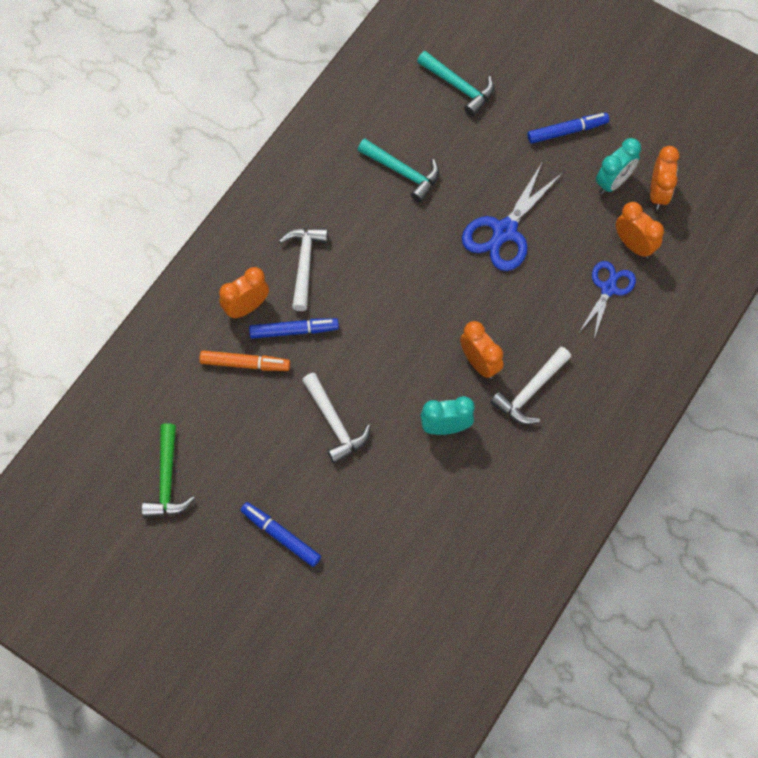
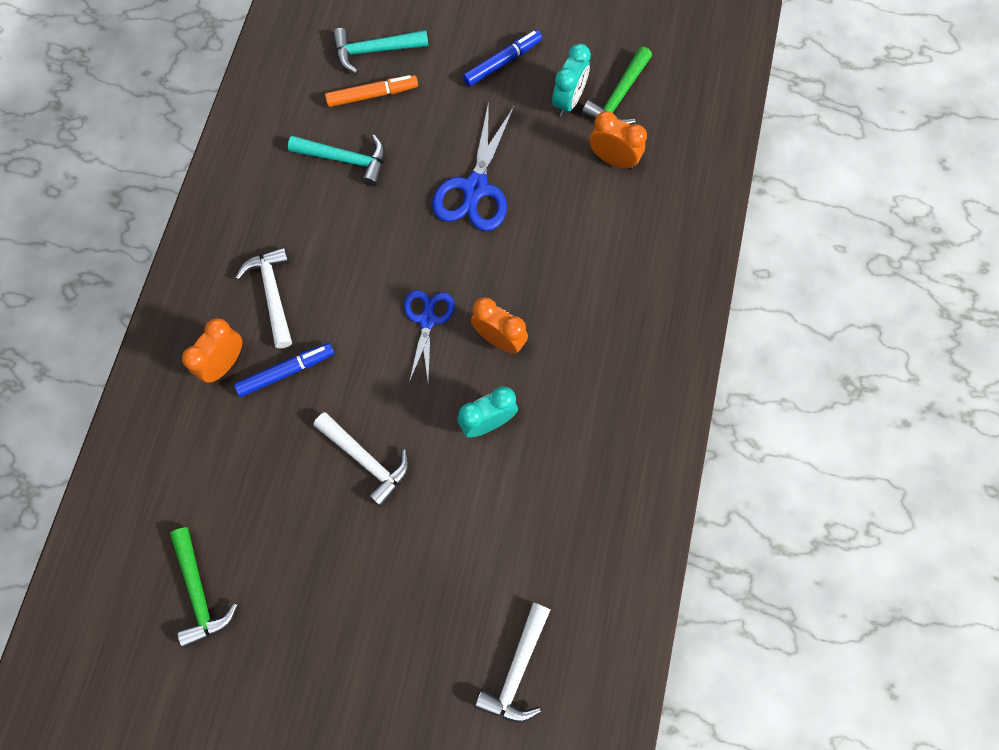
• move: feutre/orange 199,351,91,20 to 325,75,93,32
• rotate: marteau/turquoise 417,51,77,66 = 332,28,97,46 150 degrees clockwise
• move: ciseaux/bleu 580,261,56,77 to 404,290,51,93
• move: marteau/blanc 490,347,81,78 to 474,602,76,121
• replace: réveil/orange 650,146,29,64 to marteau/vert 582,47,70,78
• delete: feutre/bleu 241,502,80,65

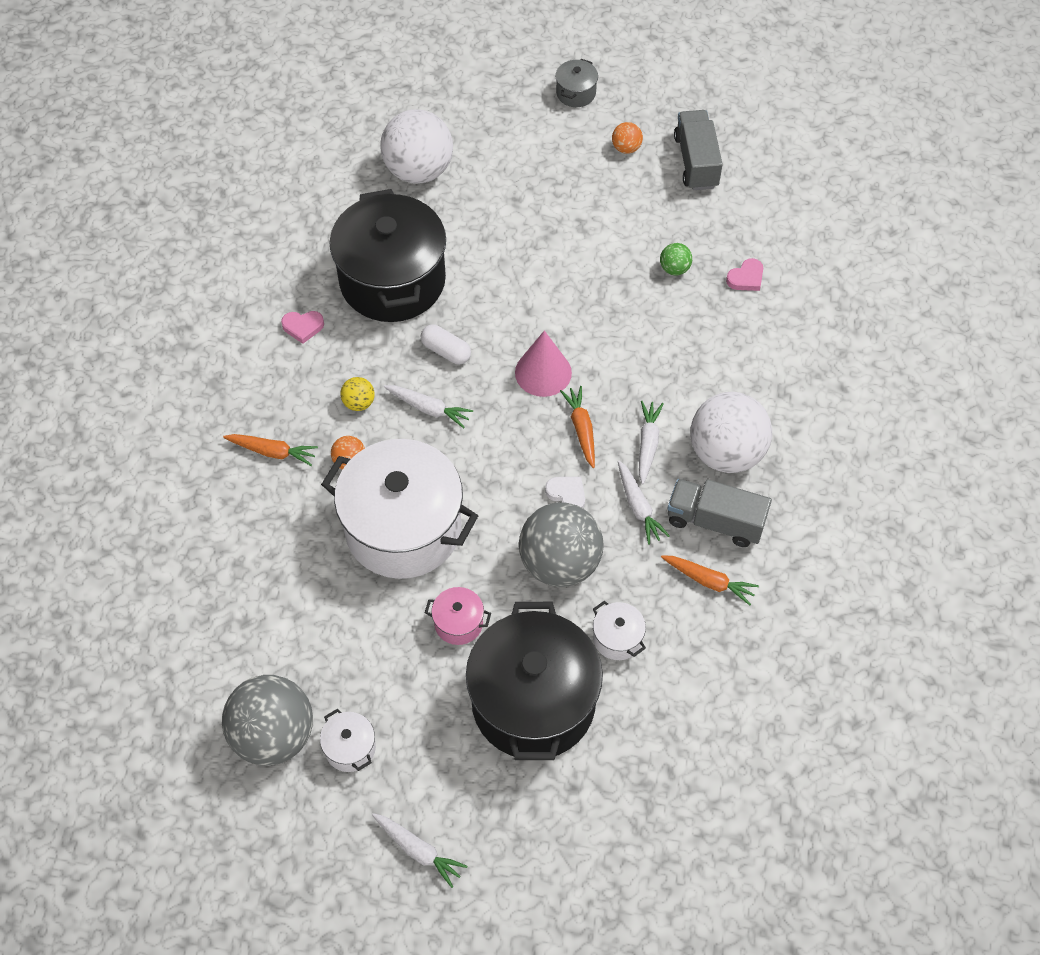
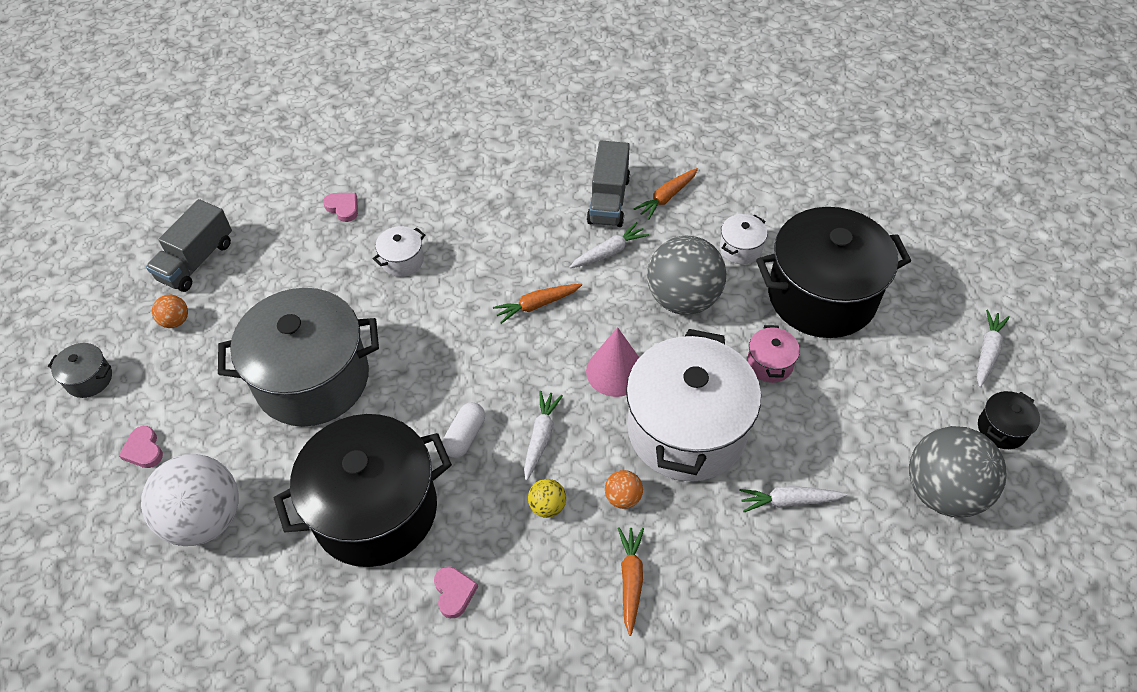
• insert: cœur/rose 119,426,44,42
• rotate: camion/gris 674,110,49,80 = 146,199,86,93 45 degrees counterclockwise
• insert: marmite/gris 218,288,161,139
• move: marmite/blanc 320,709,56,63 to 373,226,52,51
• move: cône/rose 515,331,57,66 to 586,327,53,70
• rotate: carotte/orange 661,555,98,50 = 634,168,64,52 150 degrees counterclockwise
• move: carotte/blanc 639,401,25,83 to 739,486,108,26
• insert: marmite/noir 978,391,62,58
• delete: cœur/blanc 545,477,40,31
• delete: balle/vert 660,243,32,32
• delete: balle/blanc 690,392,82,81

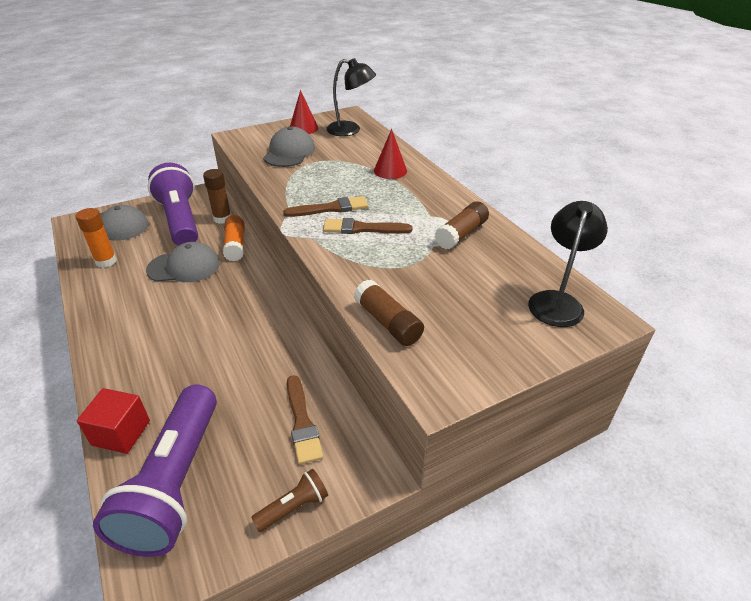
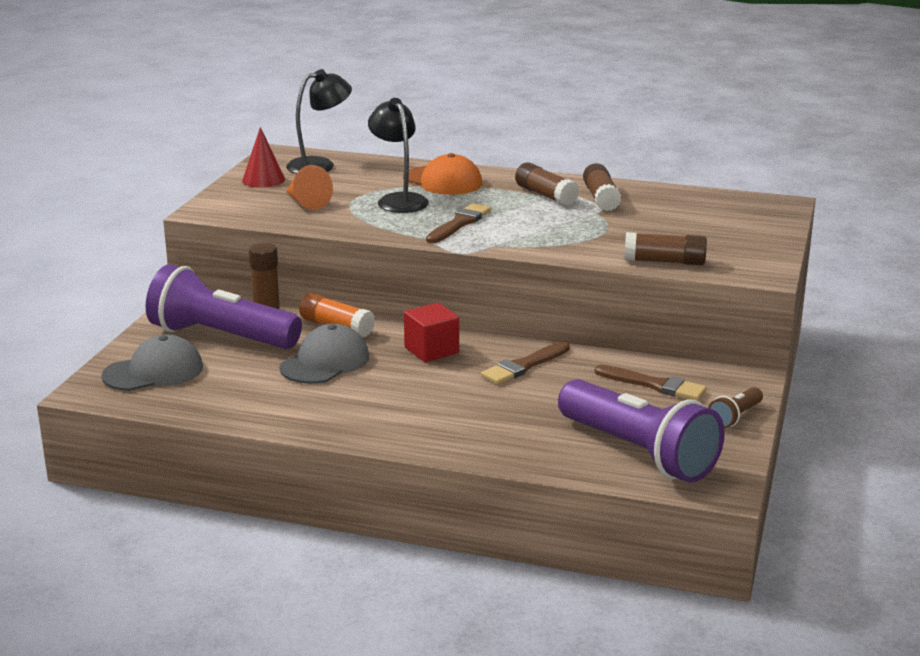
• replace: casquette/gris 263,126,52,41 to cône/orange 286,165,47,45
• move: lampe/noir 528,201,80,126 to 368,98,61,115
• replace: cône/rouge 374,129,33,50 to casquette/orange 403,153,79,42
• move: cube/rouge 77,388,73,66 to 404,302,55,60
• move: pinceau/marron 323,218,89,16 to 481,341,89,44
• insert: bâton de colle/marron 515,162,64,44
• rotate: lampe de poche/marron 251,469,77,63 = 708,387,55,41 150 degrees counterclockwise
• delete: bâton de colle/orange 76,208,41,60

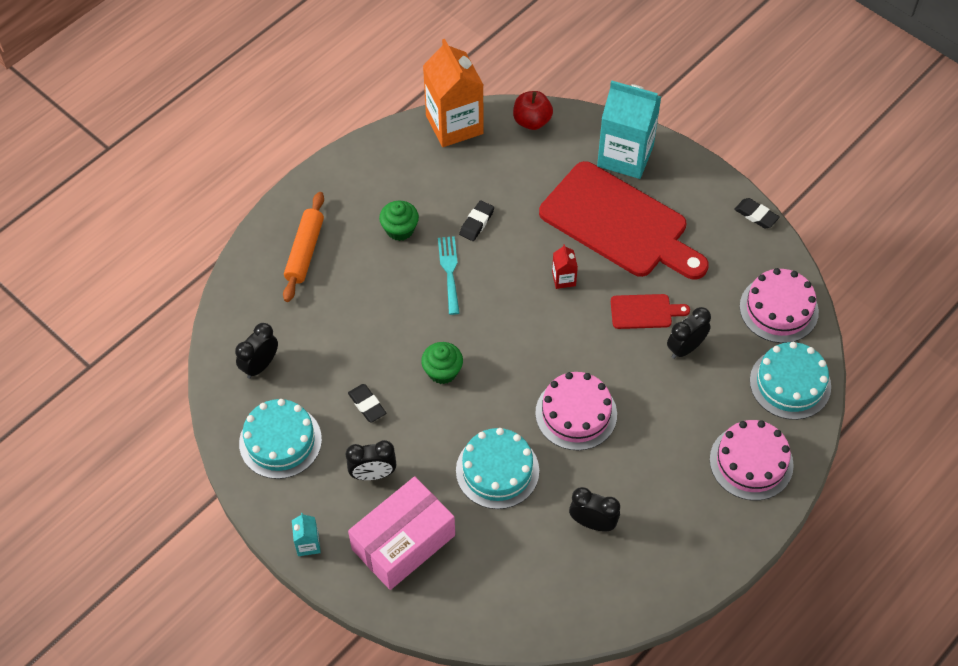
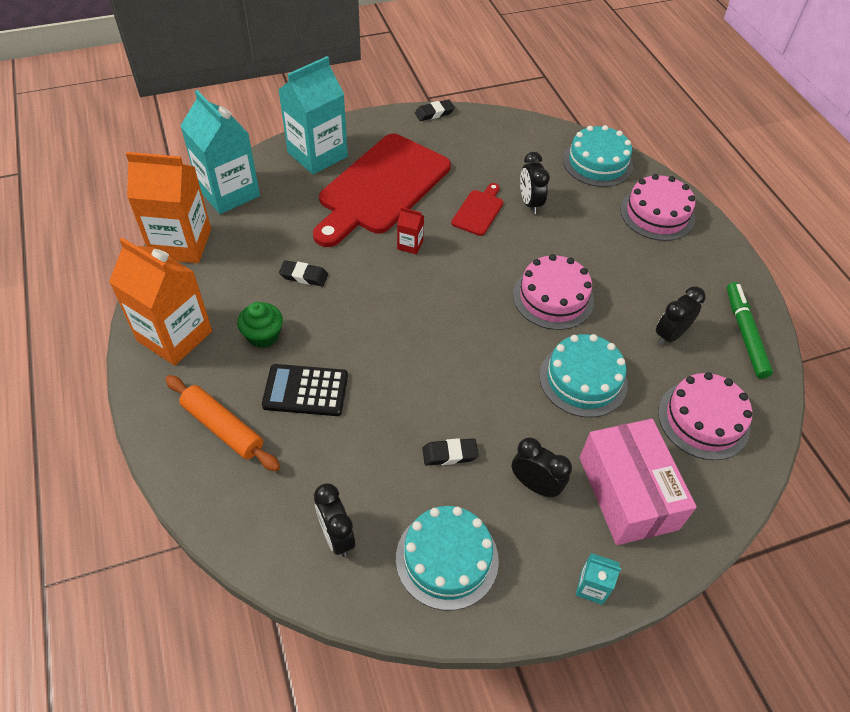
• insert: brique de lait/orange 109,238,103,127
• replace: pomme/rouge 513,91,40,39 to brique de lait/turquoise 180,90,80,124
• insert: calculatrice/noir 262,364,86,52
• rotate: gomme/noir 459,200,35,41 = 279,260,49,26 45 degrees counterclockwise
• rotate: planche à découper/rouge 539,161,170,119 = 313,134,138,113 150 degrees clockwise
• rotate: réveil/noir 346,440,50,40 = 512,437,60,61 75 degrees counterclockwise
• move: gâteau/rose 740,268,79,75 to 658,372,94,88
• insert: feutre/vert 727,282,46,97
• delete: muffin/vert 421,342,42,42
• delete: fourchette/turquoise 438,236,22,79

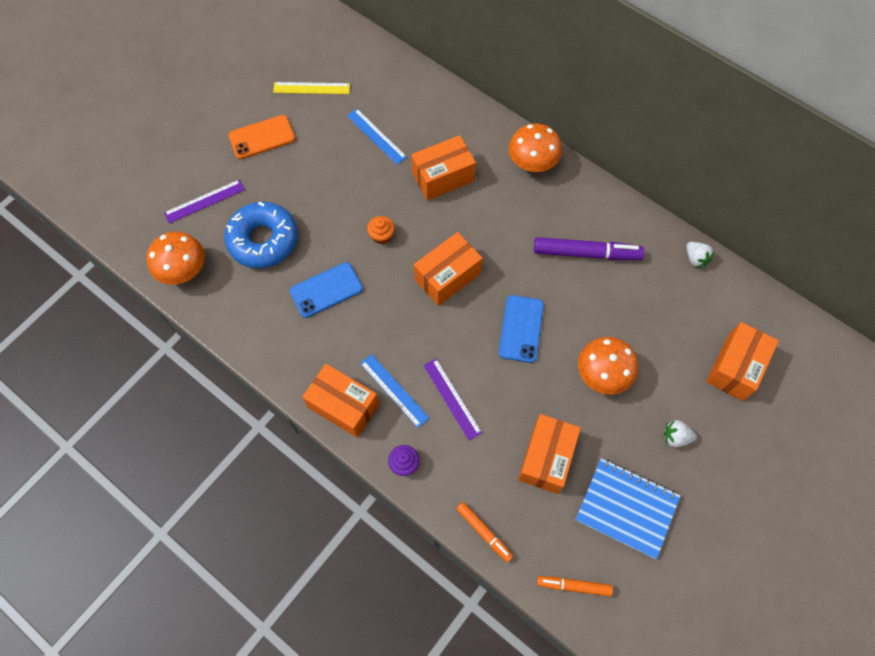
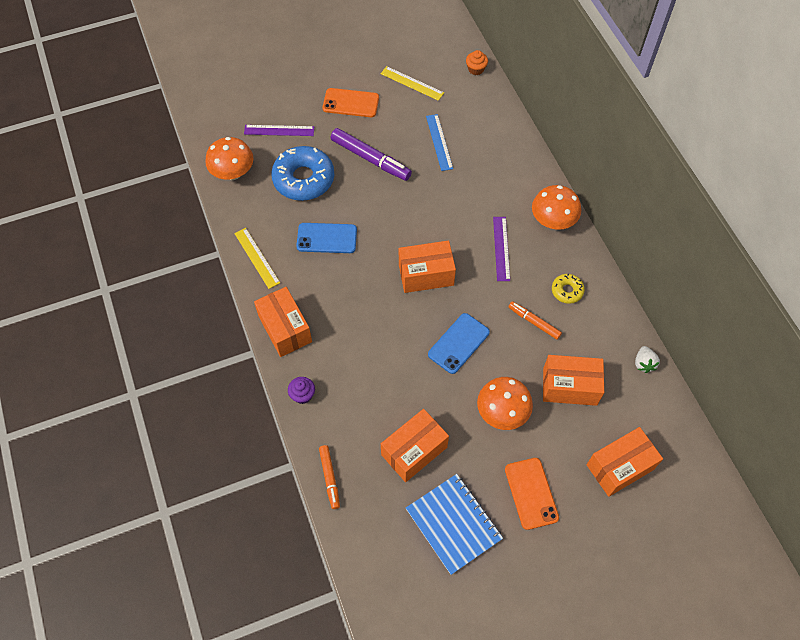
• insert: règle/jaune 234,228,46,61
• move: feutre/violet 534,237,111,23 to 331,128,81,53
• move: muffin/orange 367,216,28,28 to 466,50,22,25
• move: règle/violet 423,358,59,82 to 493,217,17,64
• replace: fraise/blanc 664,420,33,27 to téléphone/orange 505,458,54,72
• move: feutre/orange 537,576,76,21 to 508,301,54,39
• move: boîte/orange 411,135,65,66 to 543,355,61,51
• insert: beignet/jaune 552,274,33,30
• delete: règle/bleu 360,354,69,74

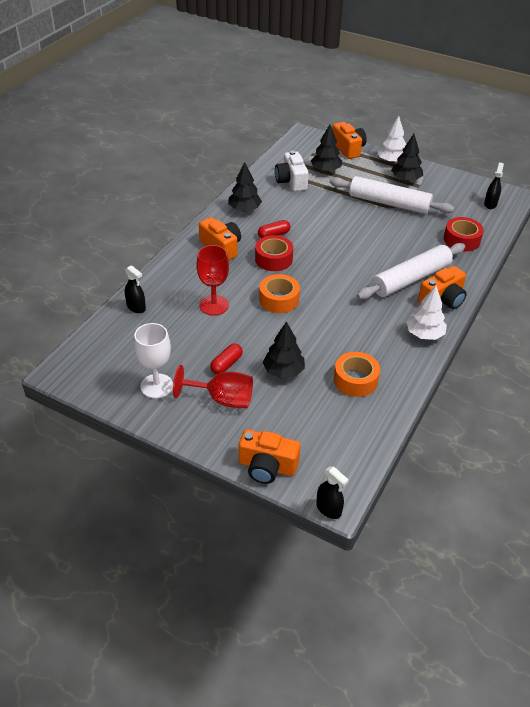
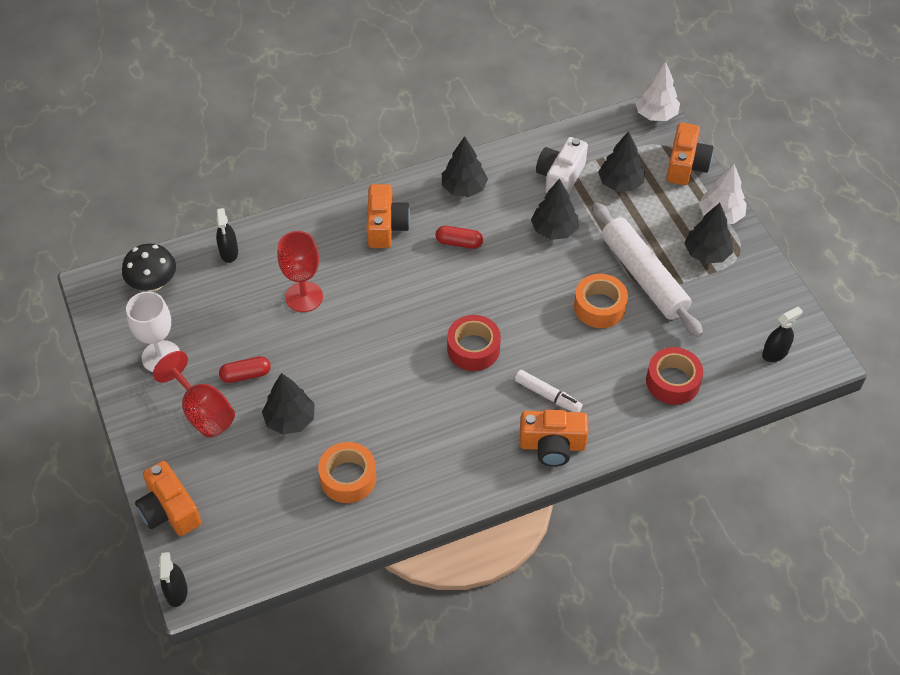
• insert: champignon/noir 122,244,54,48
• move: ruban adhésif/rouge 255,235,38,36 to 447,315,54,56
• replace: rouleau à pâtisserie/blanc 357,243,108,57 to feutre/blanc 515,370,68,42
• insert: arbre/noir 531,179,47,61
• move: ruban adhésif/orange 259,274,41,39 to 574,274,54,54
• move: arbre/blanc 406,285,41,55 to 635,61,45,60

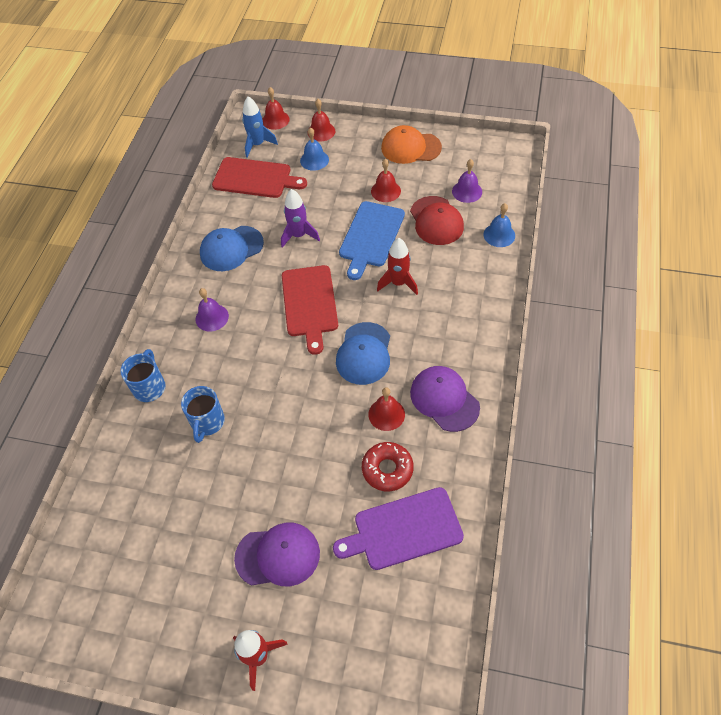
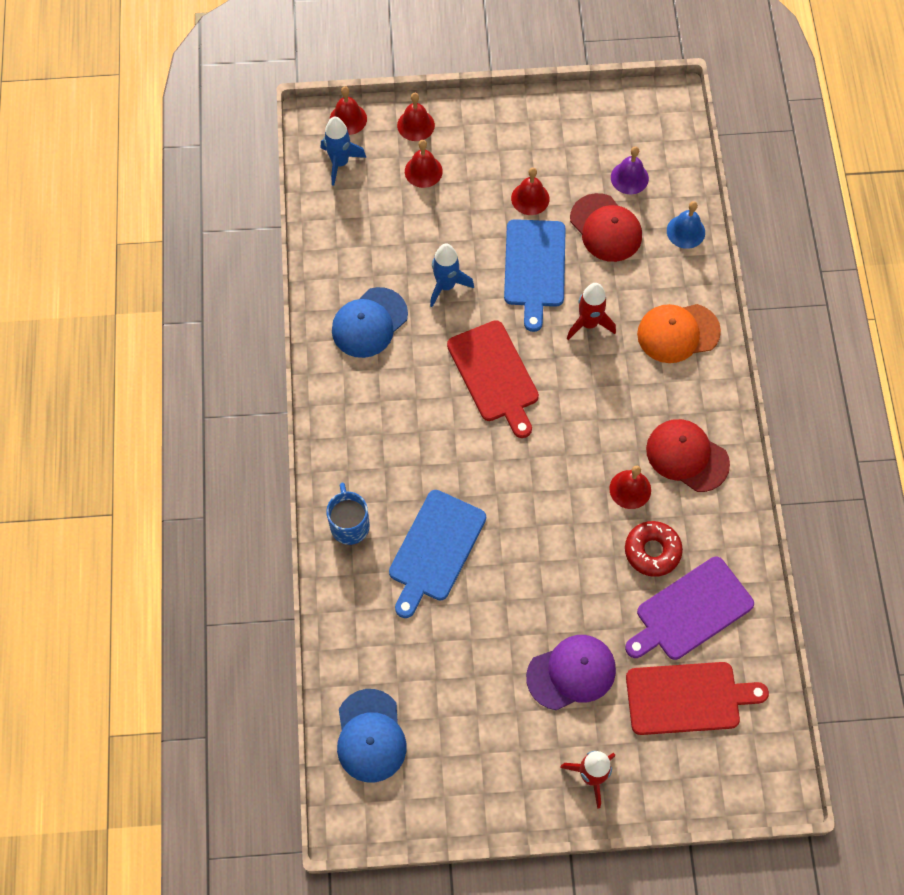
• move: casquette/bleu 336,322,54,63 to 337,689,70,93
• replace: tasse/bleu 181,386,44,57 to planche à découper/bleu 389,490,97,128
• recolor: cloche/bleu 300,127,29,44 to cloche/rouge 405,140,38,48
• recolor: fusée/violet 281,189,39,59 to fusée/bleu 430,244,44,63
• move: planche à découper/rouge 212,157,95,41 to 626,662,143,73
• move: casquette/orange 381,125,61,39 to 637,304,84,59
• recolor: casquette/violet 410,366,70,66 to casquette/rouge 646,419,84,73
• delete: cloche/violet 195,288,34,44

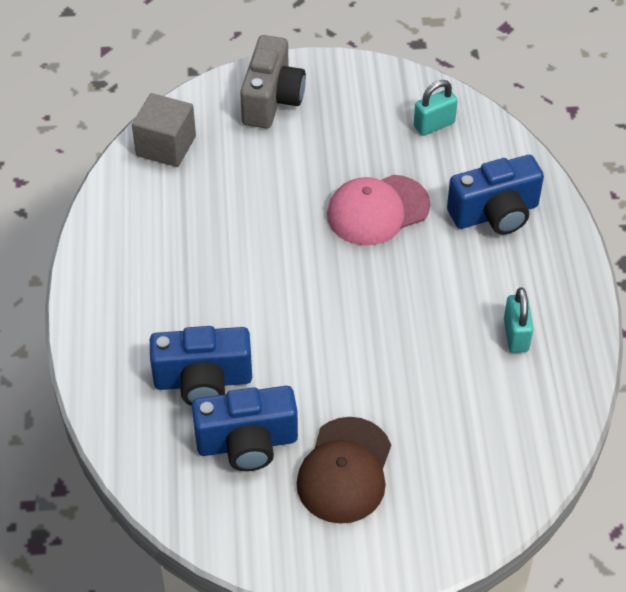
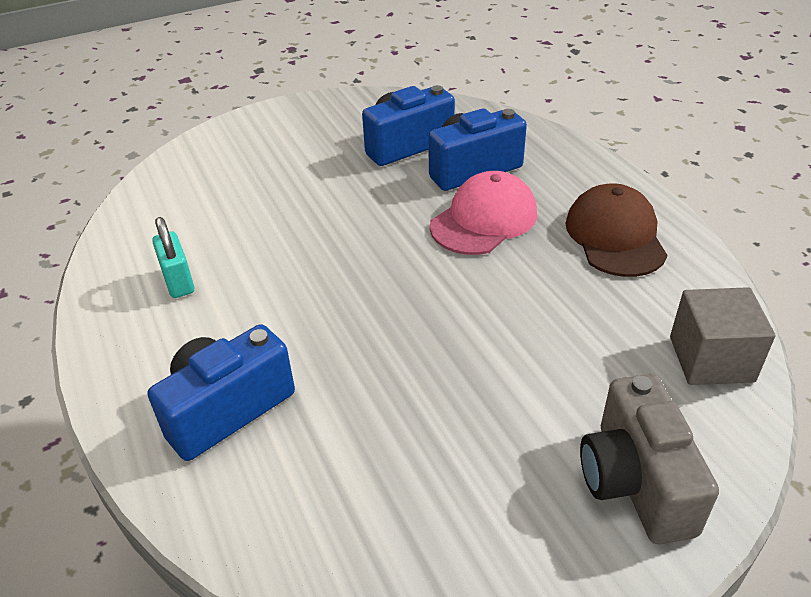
• move: casquette/rose 327,175,104,70 to 430,171,107,84
• move: casquette/marron 296,417,95,107 to 565,183,103,94
• delete: cadenas/turquoise 414,80,44,56

